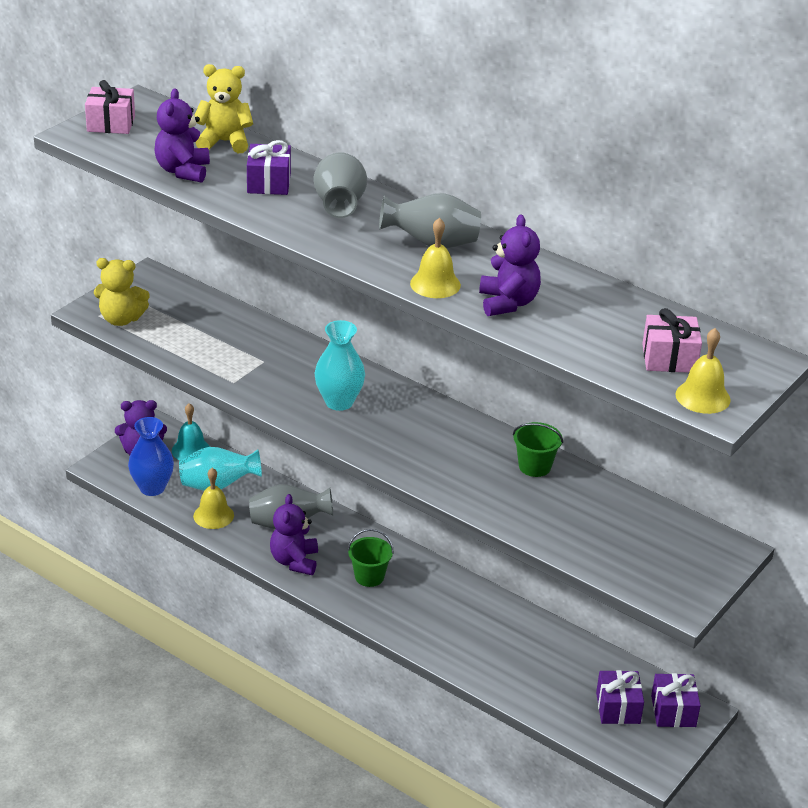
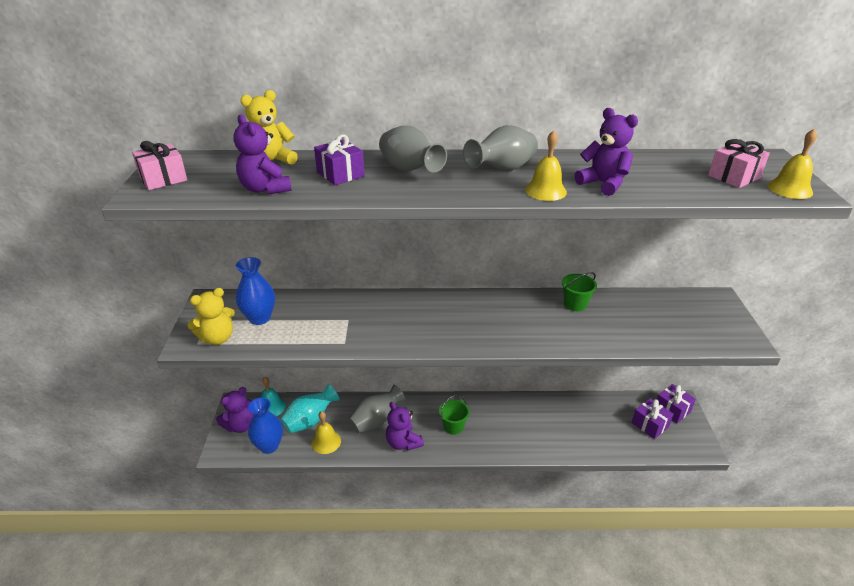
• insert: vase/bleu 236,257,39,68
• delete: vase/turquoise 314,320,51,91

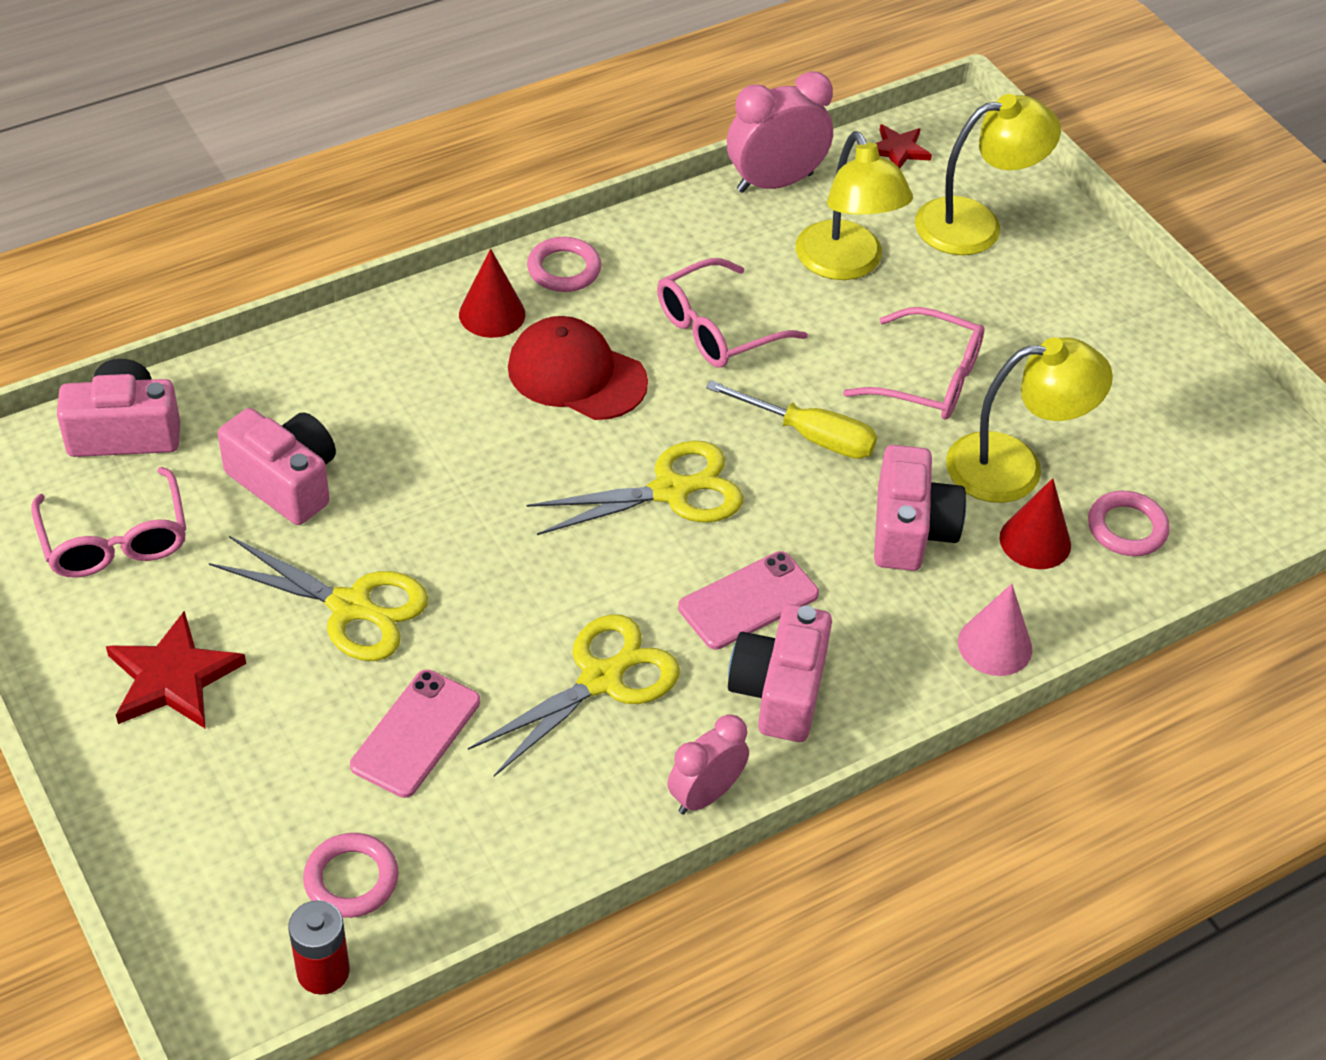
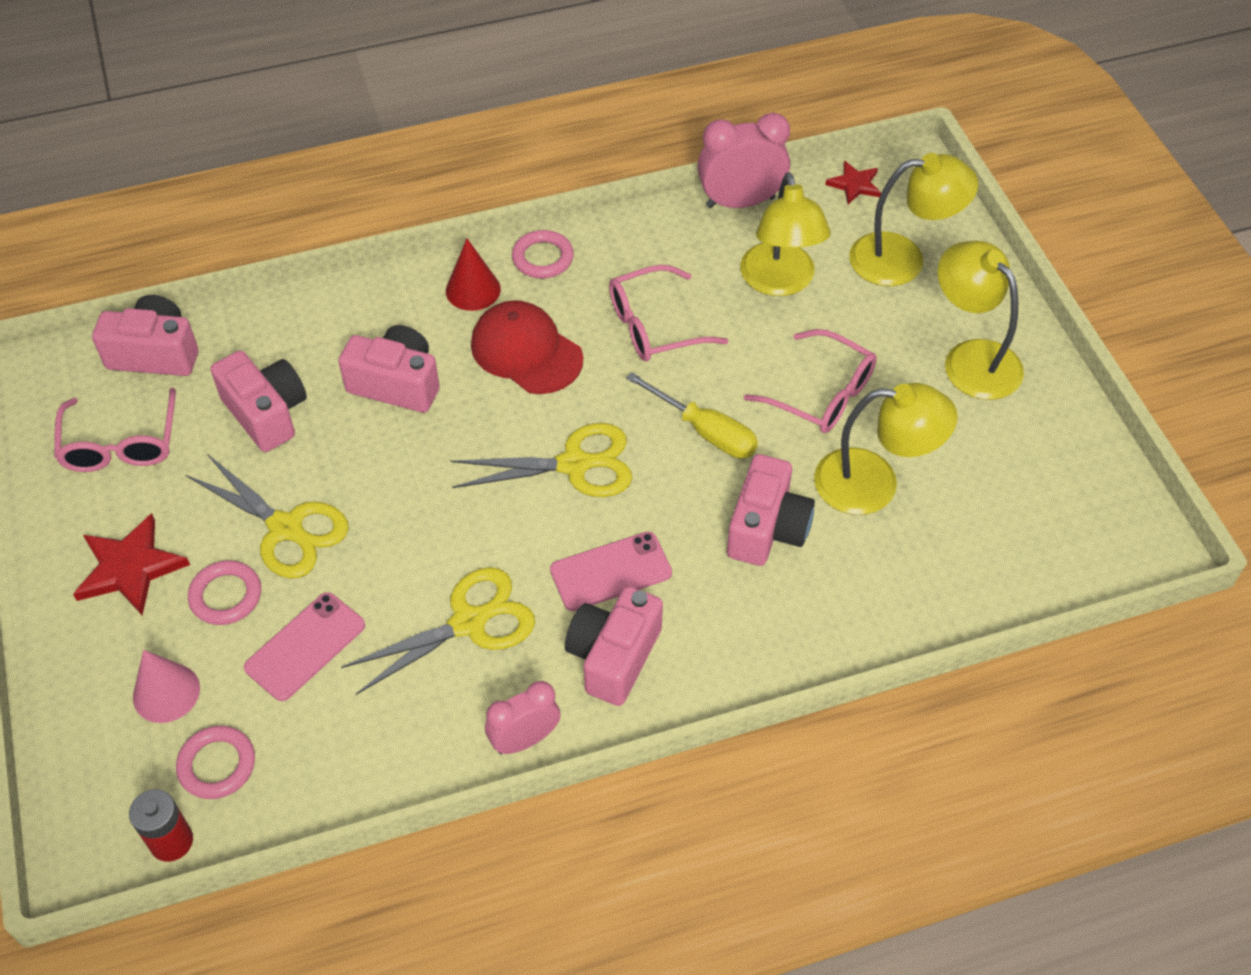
• move: cône/rose 958,584,74,92 to 133,650,67,73
• move: anneau/rose 1088,491,82,65 to 188,560,73,65
• insert: appareil photo/rose 338,325,102,88
• insert: lampe/jaune 938,241,86,159
• delete: cône/rouge 999,478,72,91

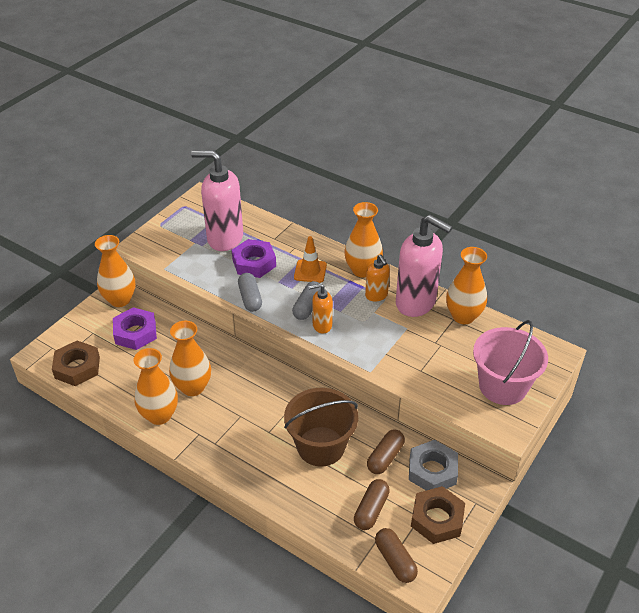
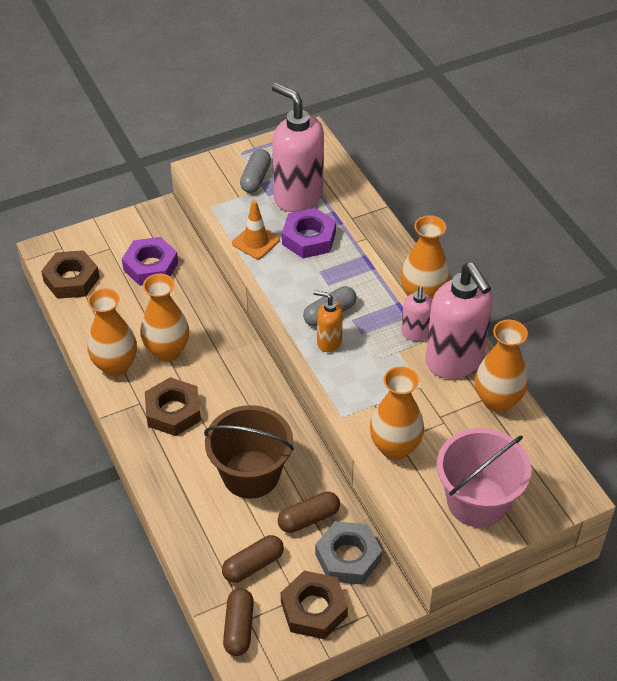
• insert: écrou/marron 145,377,56,59
• move: cône de chantier/orange 294,236,33,47 to 232,200,48,59
• move: gélule/gris 238,273,24,39 to 240,149,31,44
• move: vase/orange 95,235,40,72 to 370,366,54,94
• recolor: distributeur de savon/orange 365,254,25,48 to distributeur de savon/rose 401,286,31,55

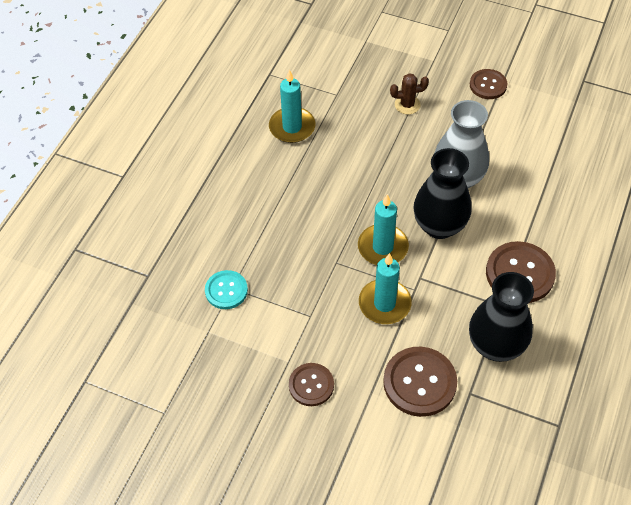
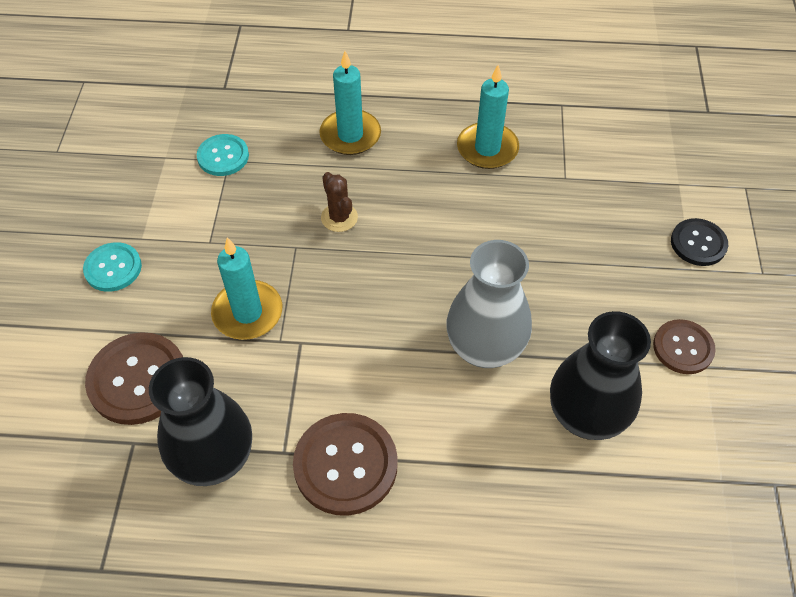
• recolor: bouton/marron 289,363,45,43 to bouton/turquoise 83,242,59,50
• move: bougie/turquoise 358,194,51,71 to 319,51,62,104
• move: cactus/marron 390,73,39,41 to 321,172,37,60
• move: vase/noir 413,148,59,91 to 550,311,101,129
• insert: bouton/noir 671,218,57,48

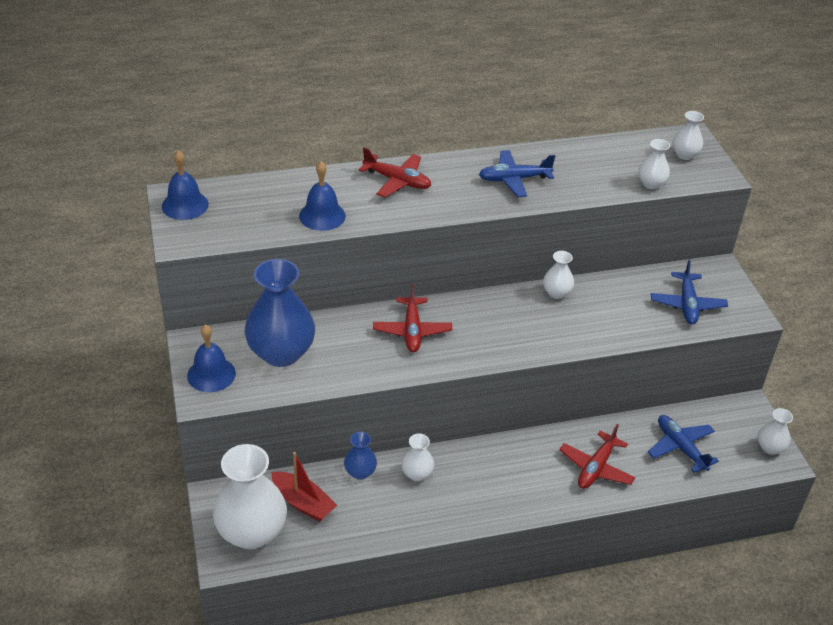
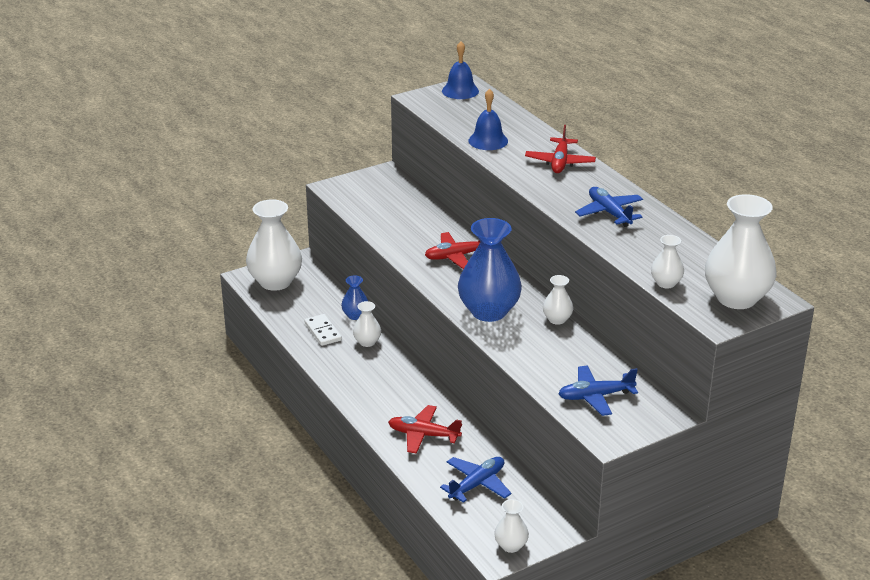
• insert: domino/blanc 305,314,37,32
• move: vase/bleu 245,259,70,108 to 458,218,64,104
• resize: vase/blanc 672,111,32,49 = 705,194,72,115 x2.08
• delete: cloche/bleu 187,325,49,67
• delete: bateau/rouge 272,452,65,70

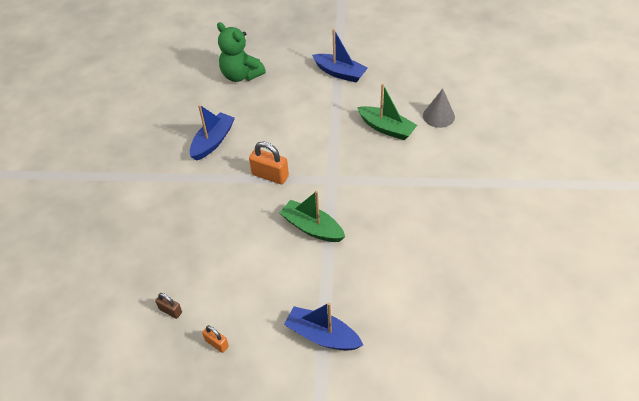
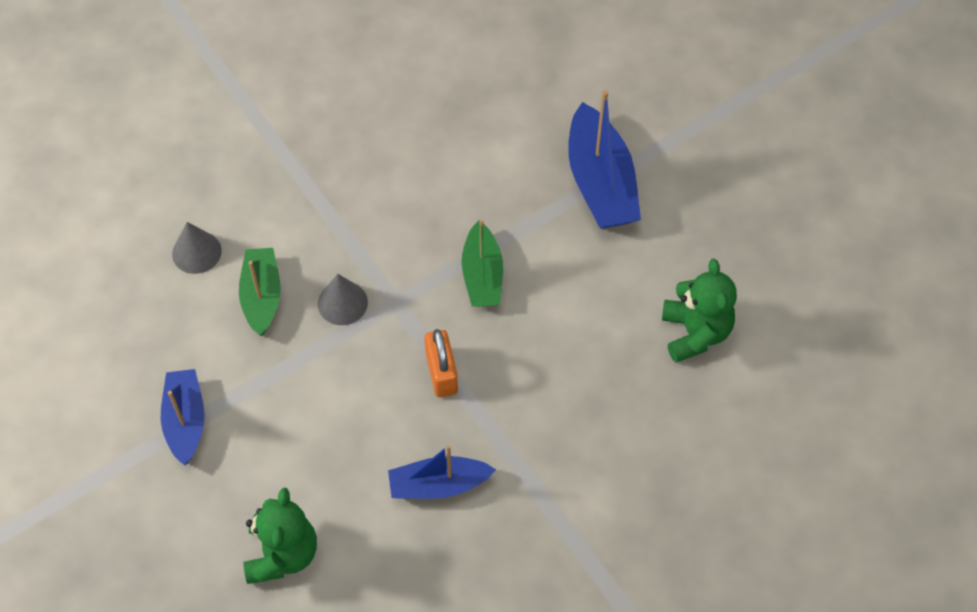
• insert: cône/gris 318,274,50,51
• resize: bateau/bleu 284,302,79,49 = 568,90,73,139 x1.56
• replace: cadenas/marron 155,293,27,26 to ours en peluche/vert 662,259,75,104
• delete: cadenas/orange 202,325,27,28

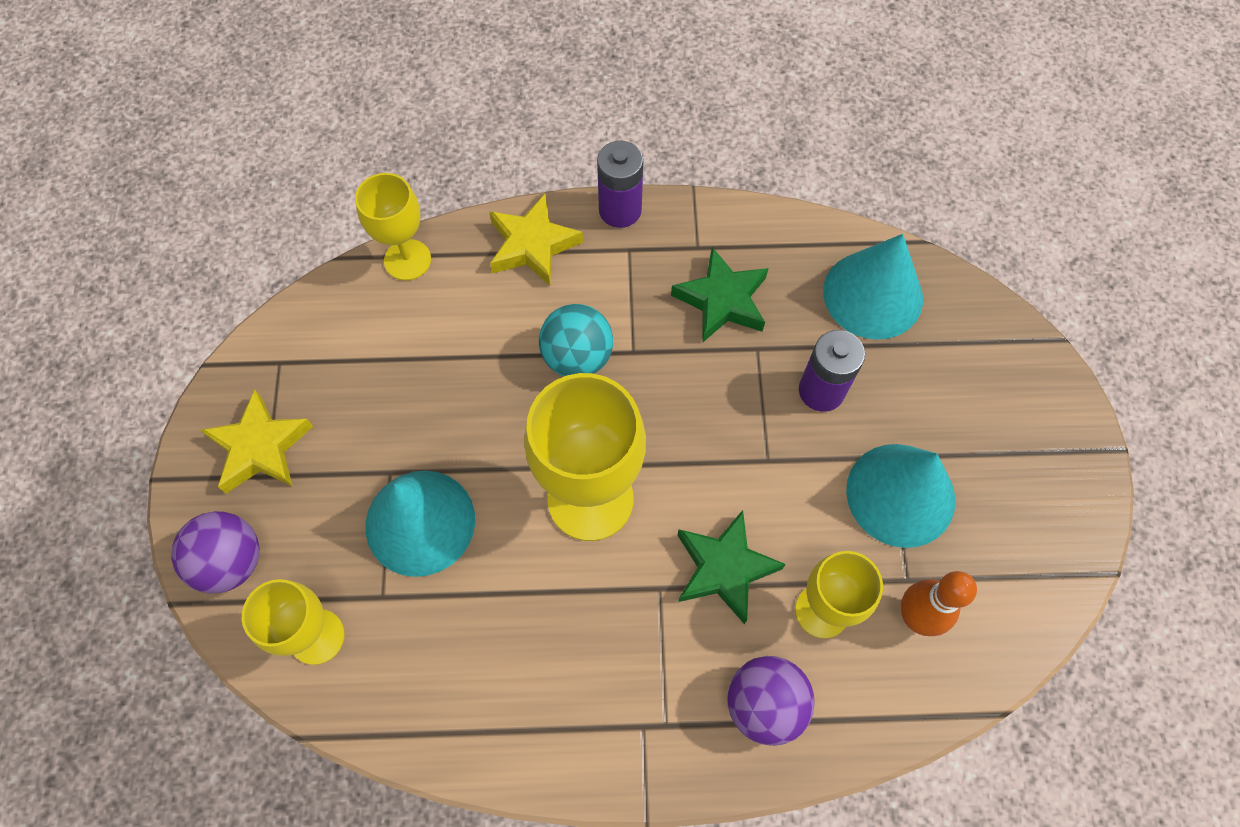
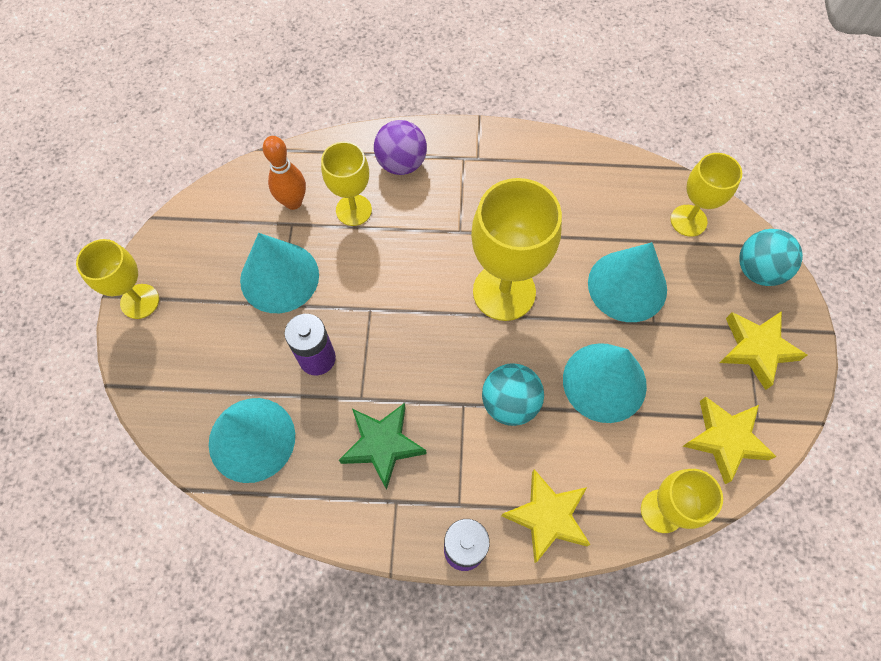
• insert: verre à pied/jaune 76,239,83,80
• insert: cône/turquoise 563,343,84,80
• insert: étoile/jaune 682,397,95,87
• recolor: balle/violet 171,511,89,82 to balle/turquoise 739,229,64,57
• delete: étoile/vert 677,510,109,114

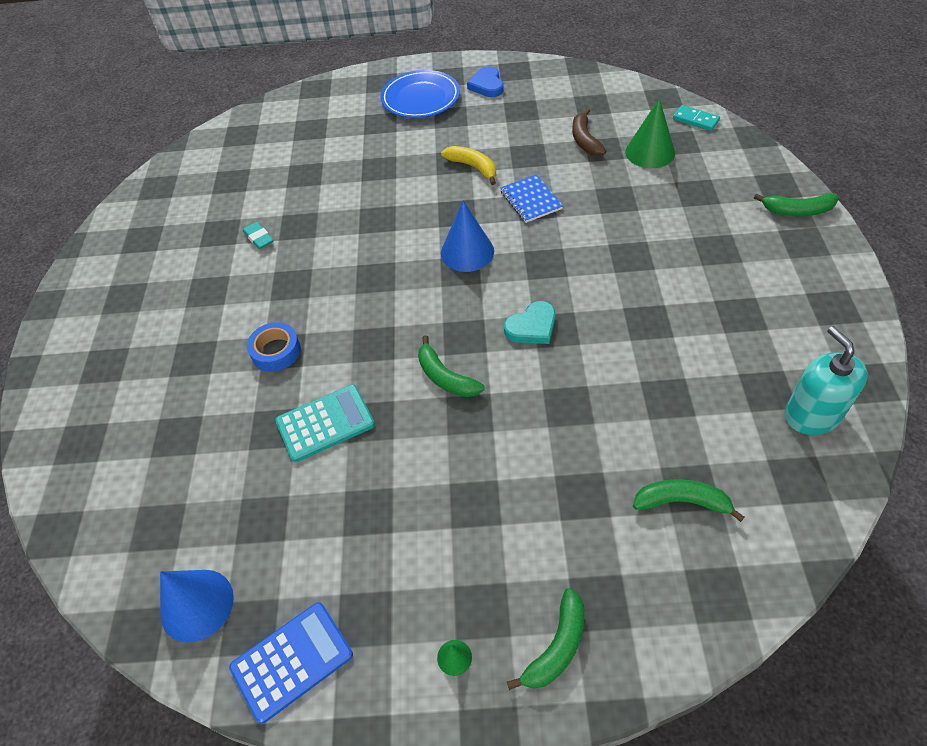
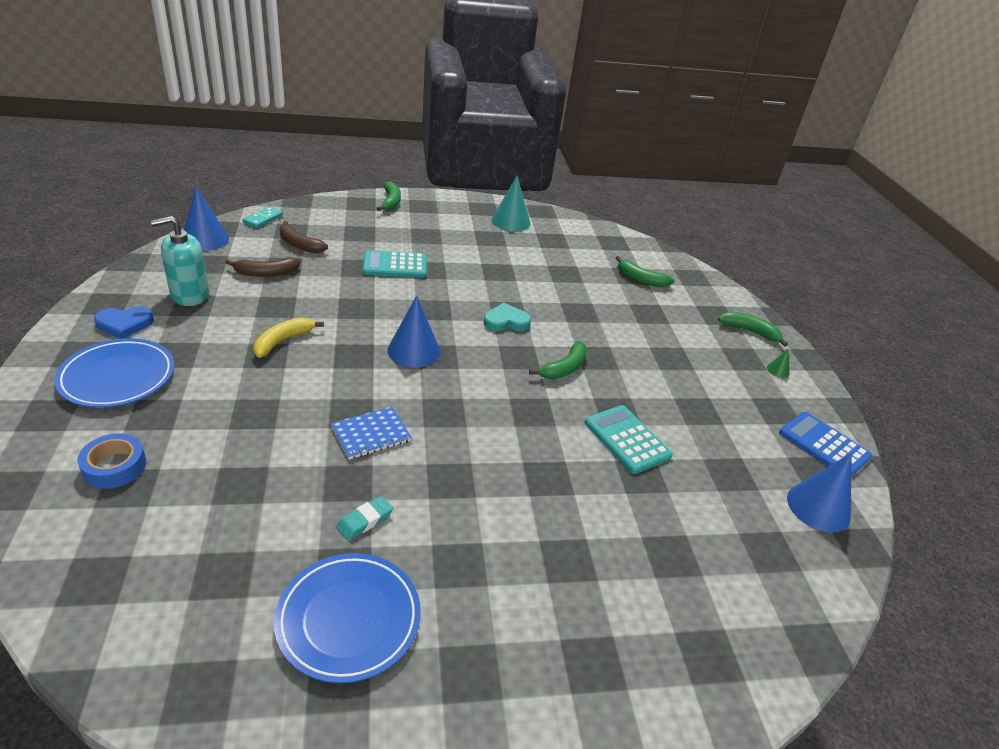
• move: ruban adhésif/bleu 247,322,54,50 to 78,433,68,56
• move: distributeur de savon/turquoise 784,326,84,109 to 151,216,58,90
• insert: cône/bleu 184,187,45,64
• insert: assiette/bleu 274,553,147,130
• replace: cône/vert 625,98,50,70 to banane/marron 280,221,48,32
• move: carnet/bleu 500,174,63,49 to 331,406,81,54
• insert: calculatrice/turquoise 363,250,64,28
• rotate: cœur/turquoise 504,301,52,43 = 483,303,48,28 60 degrees counterclockwise
• insert: cône/turquoise 492,176,38,55
• rotate: banane/vert 633,479,111,43 = 616,256,58,31 60 degrees counterclockwise

